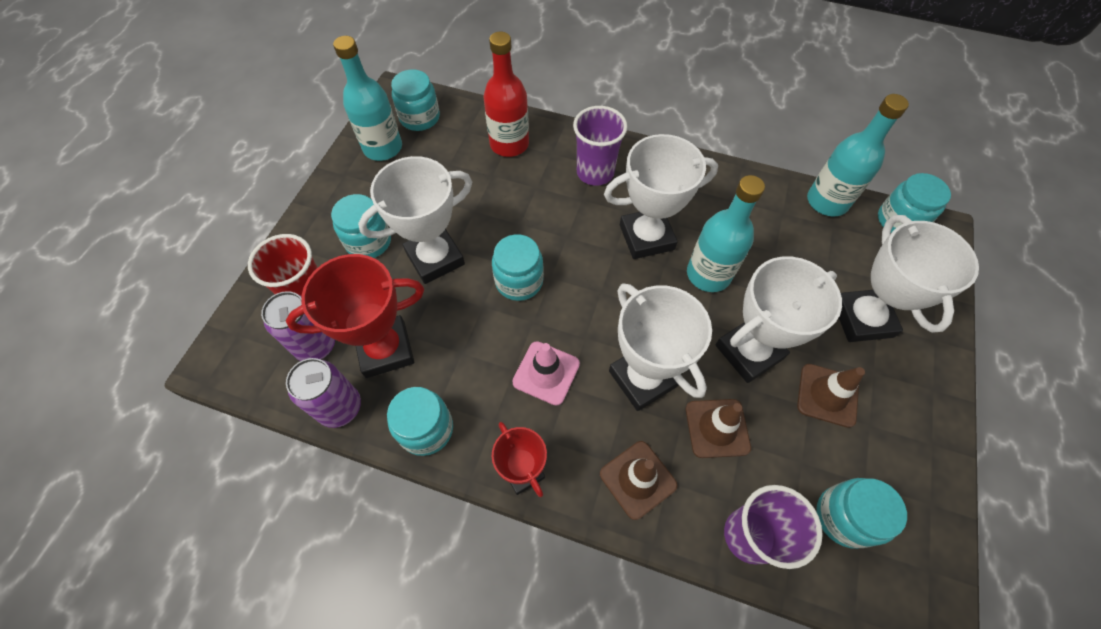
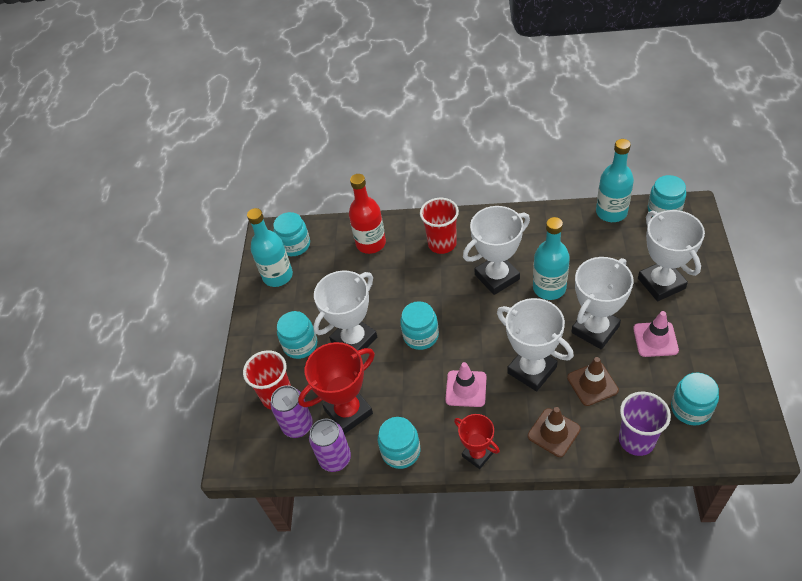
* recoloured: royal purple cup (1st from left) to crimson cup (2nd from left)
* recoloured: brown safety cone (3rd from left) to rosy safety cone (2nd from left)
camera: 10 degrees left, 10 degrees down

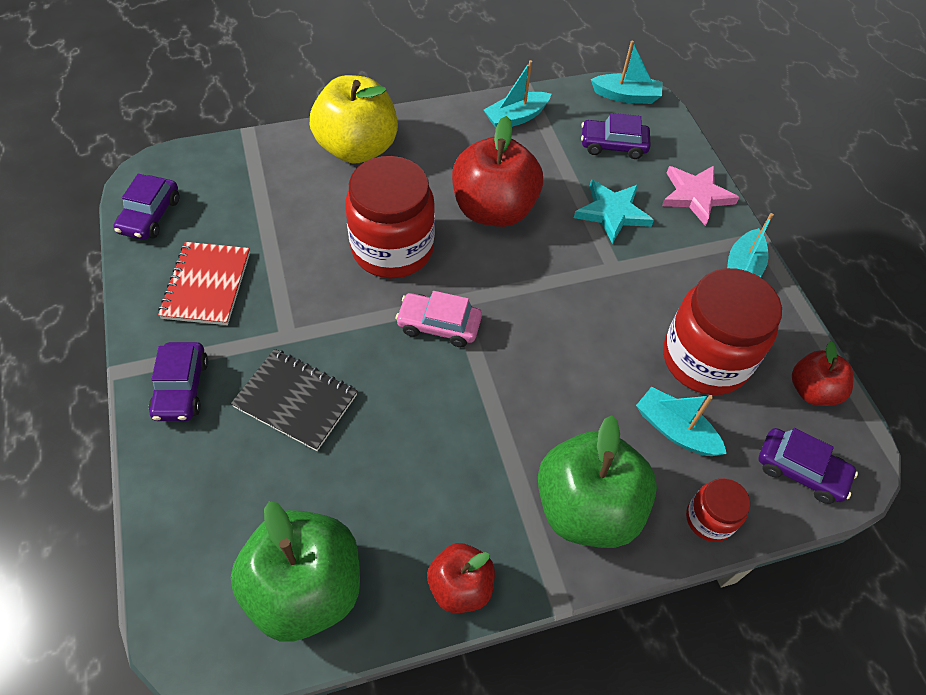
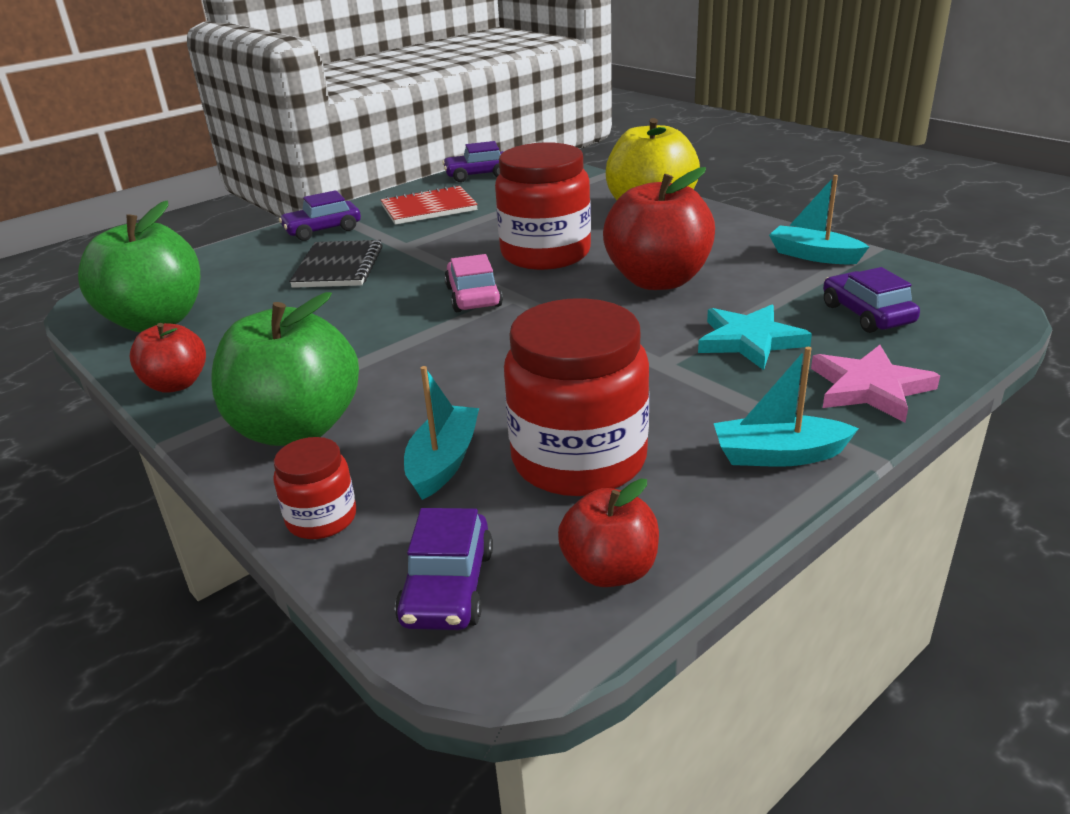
* removed: aqua toy boat (2nd from left)
camera: 70 degrees right, 25 degrees down

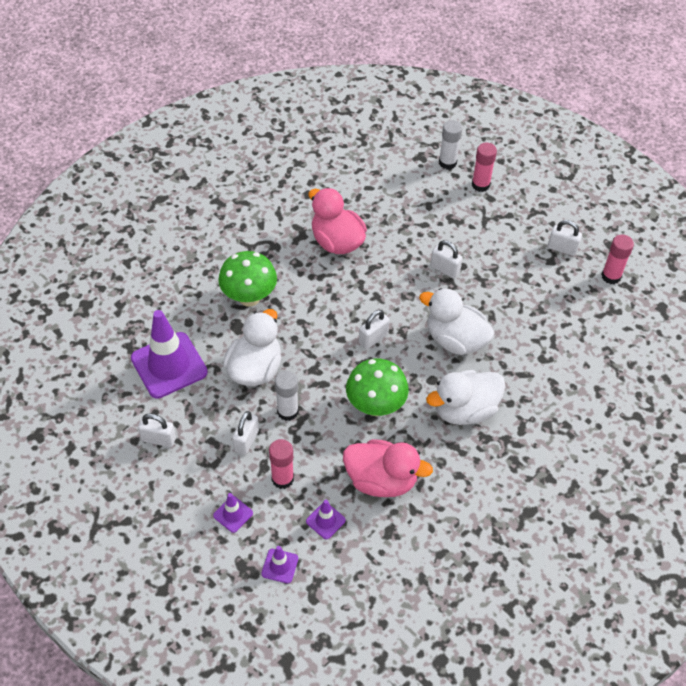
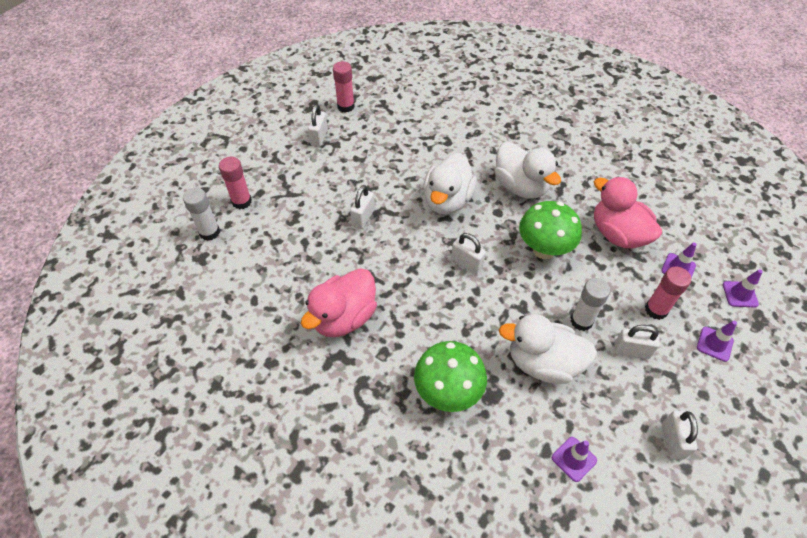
* resized: royal purple safety cone (1st from left) x0.45
* turned: rosy toy duck (2nd from left) 45 degrees counterclockwise
camera: 100 degrees left, 0 degrees up

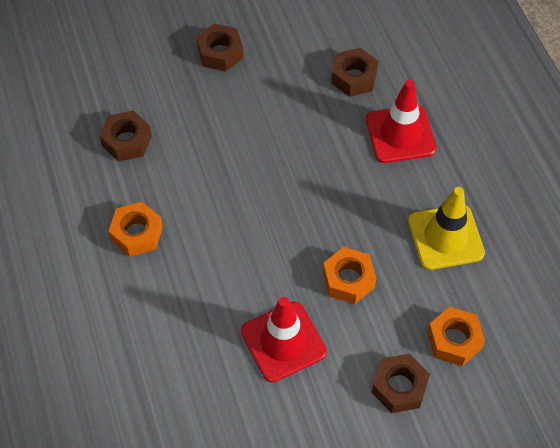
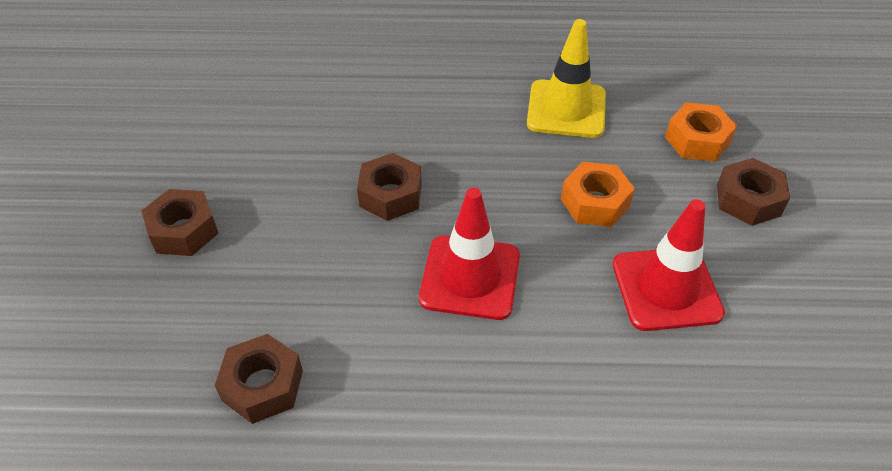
* moved: brown nut (3rd from left)
* moved: crimson safety cone (2nd from left in the first image) to crimson safety cone (1st from left)
* removed: orange nut (1st from left)
camera: 70 degrees left, 10 degrees down

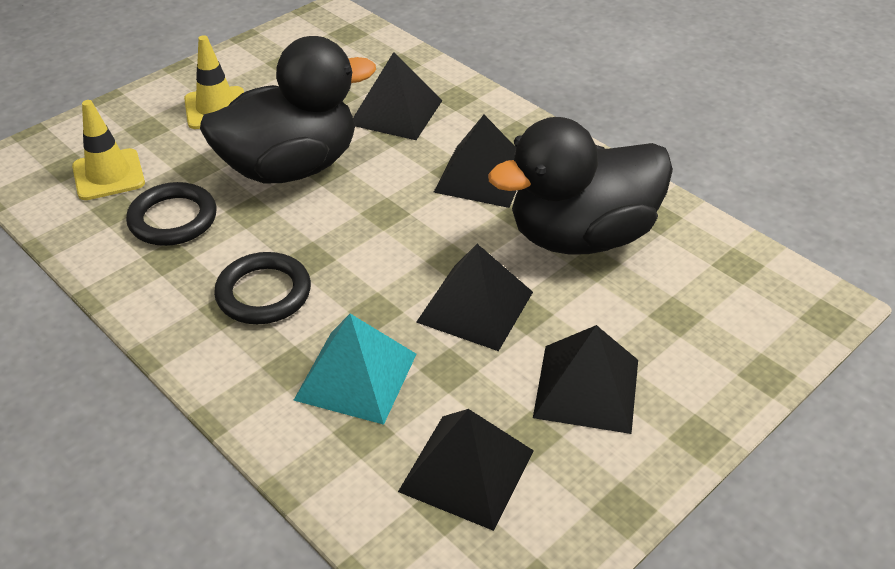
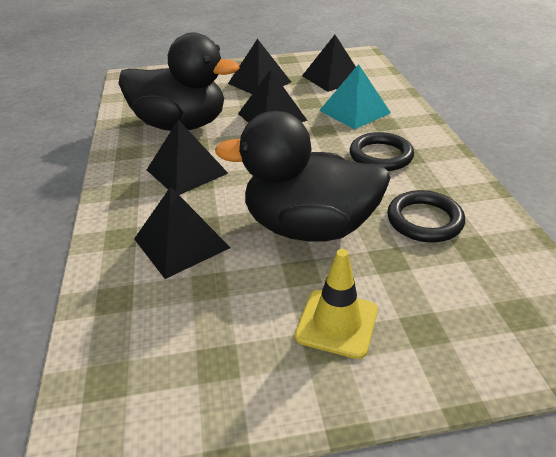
* removed: yellow safety cone (1st from left)
camera: 145 degrees left, 5 degrees down

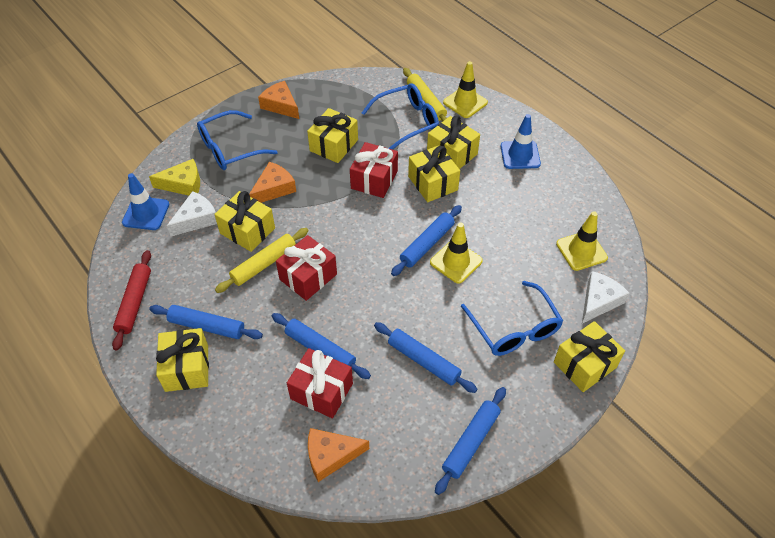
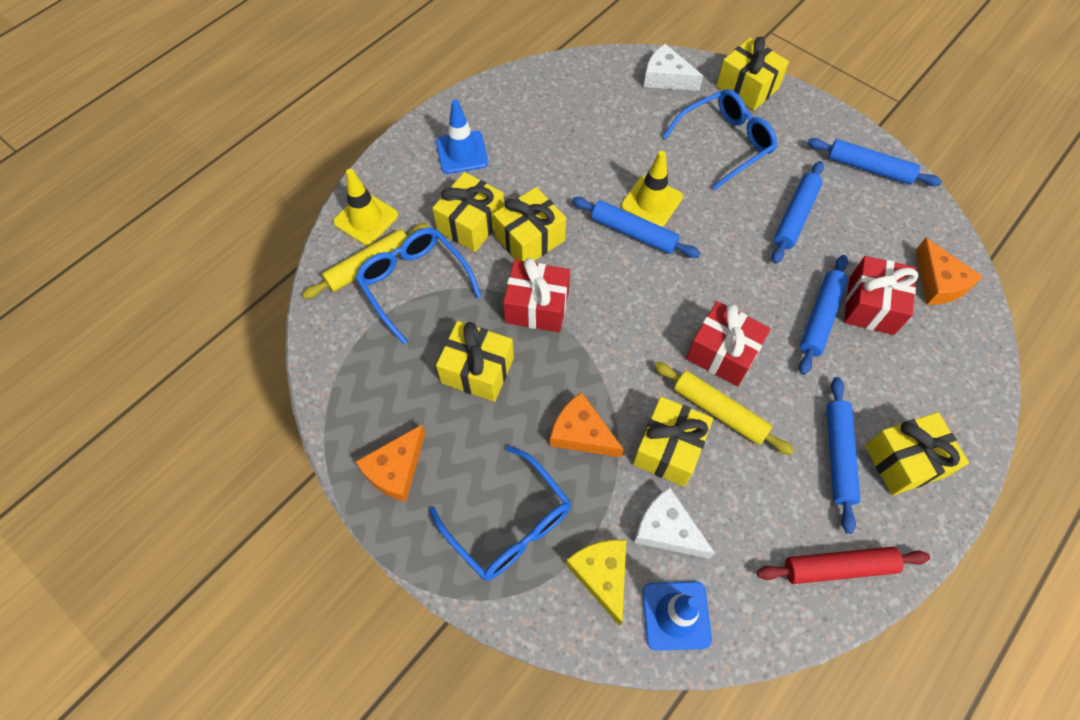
* removed: yellow safety cone (3rd from left)
camera: 100 degrees left, 10 degrees up

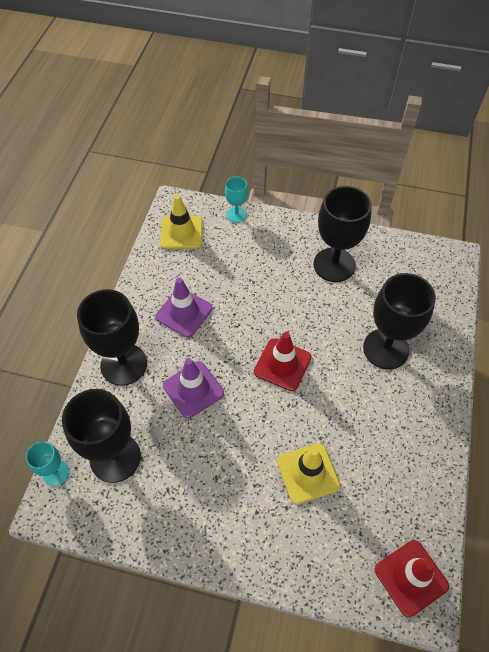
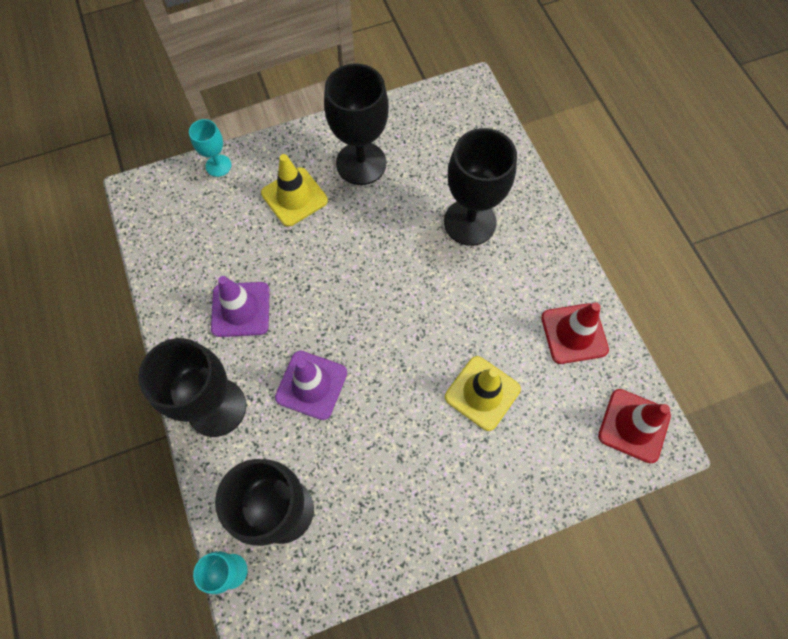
* moved: yellow safety cone (1st from left)
* moved: crimson safety cone (1st from left)
camera: 35 degrees left, 10 degrees up

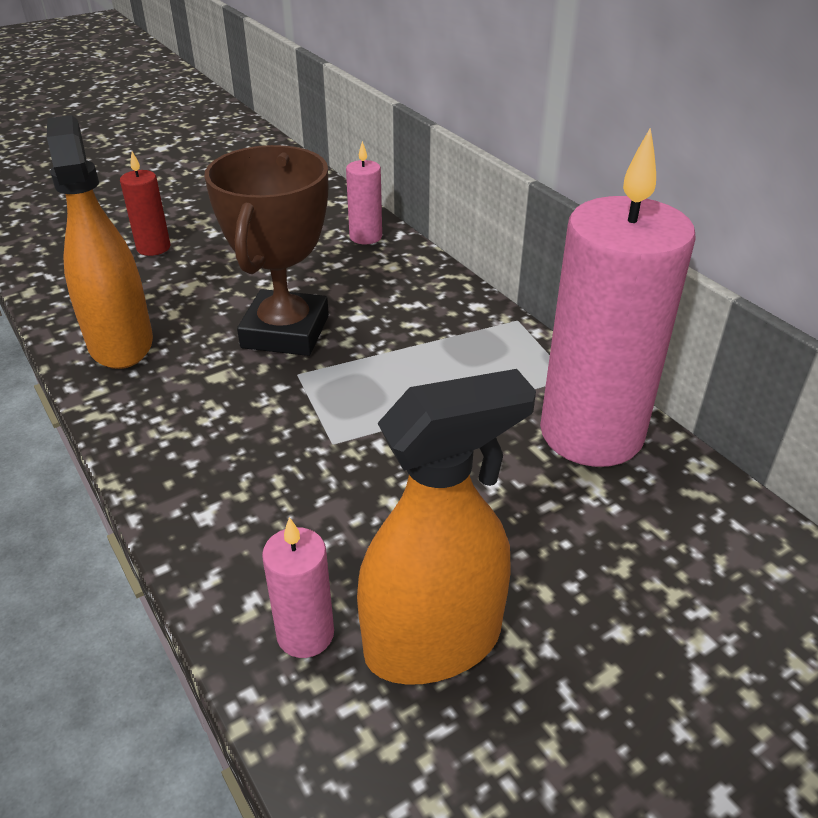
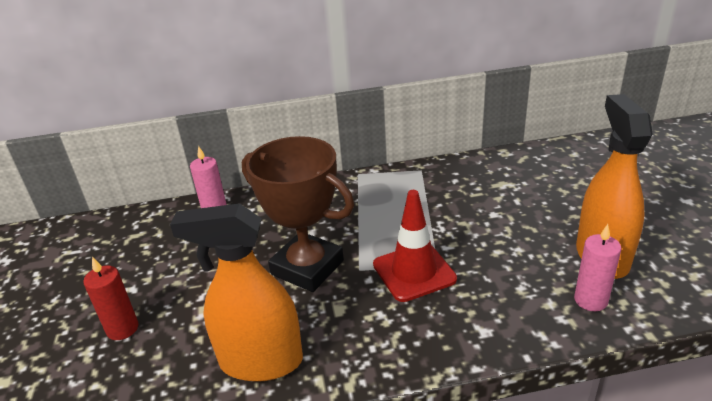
* added: crimson safety cone
* removed: rosy wax candle (3rd from left)
camera: 65 degrees left, 5 degrees down

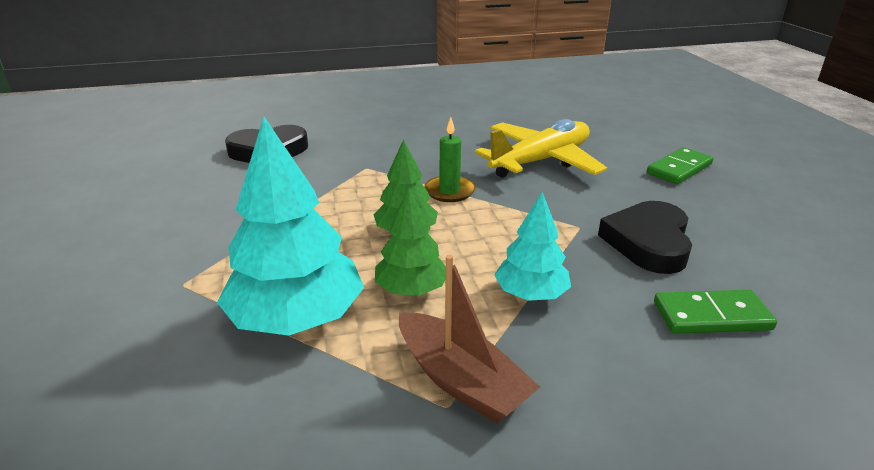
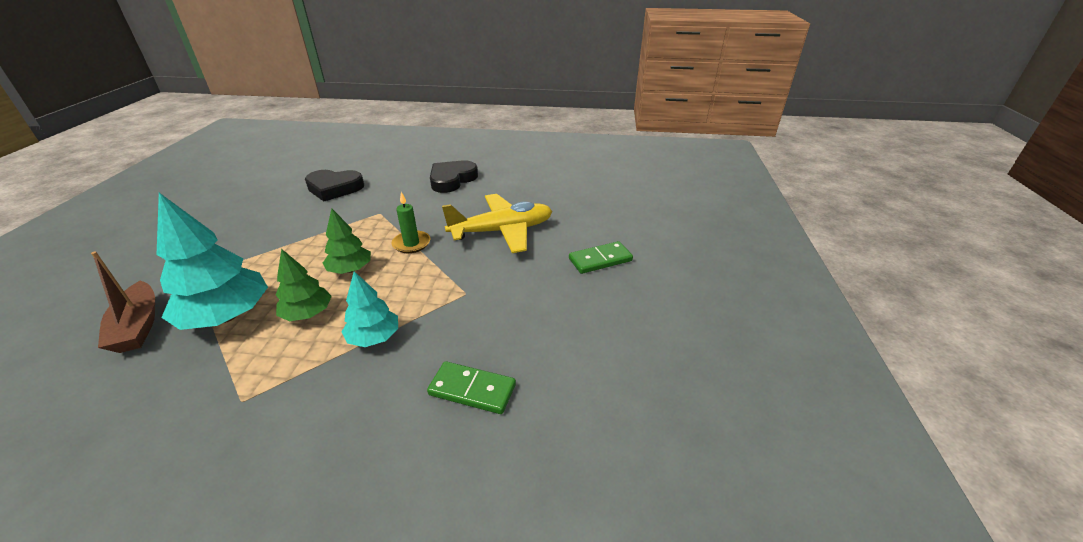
* moved: brown toy boat
* moved: black heart shape (2nd from left)
camera: 20 degrees right, 5 degrees up

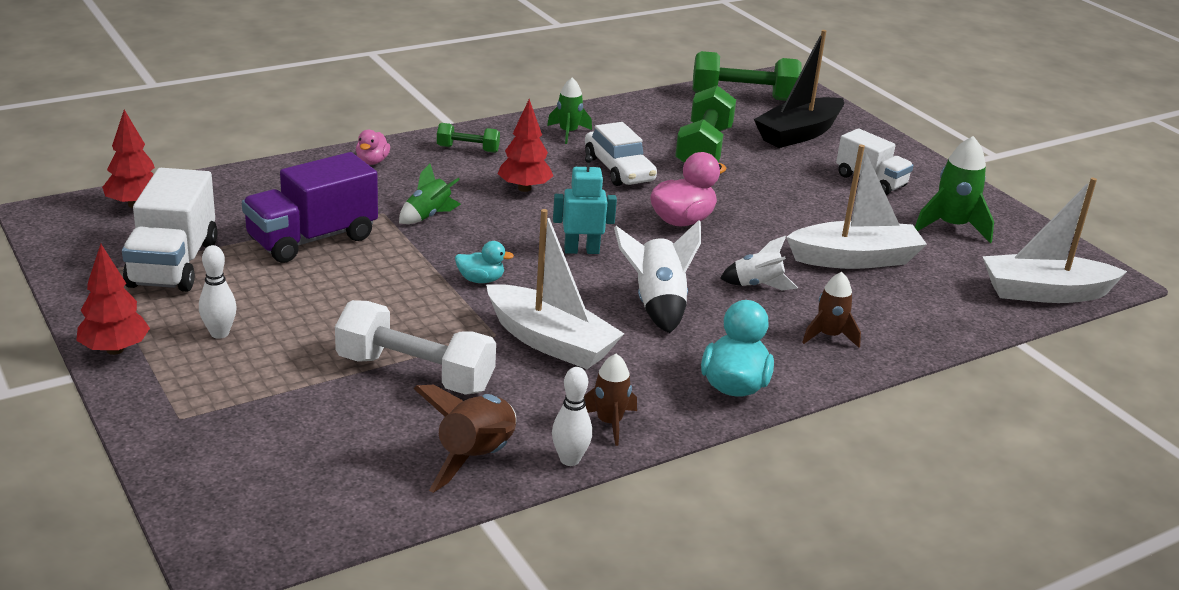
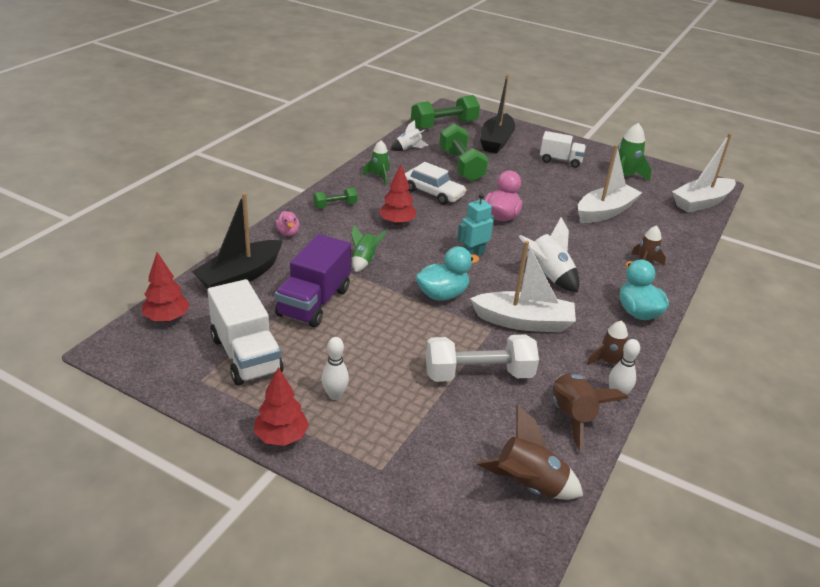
* added: black toy boat (1st from left)
* moved: white toy rocket (2nd from left in the first image) to white toy rocket (1st from left)
* resized: aqua toy duck (1st from left) x1.72
* added: brown toy rocket (1st from left)
camera: 30 degrees left, 5 degrees up

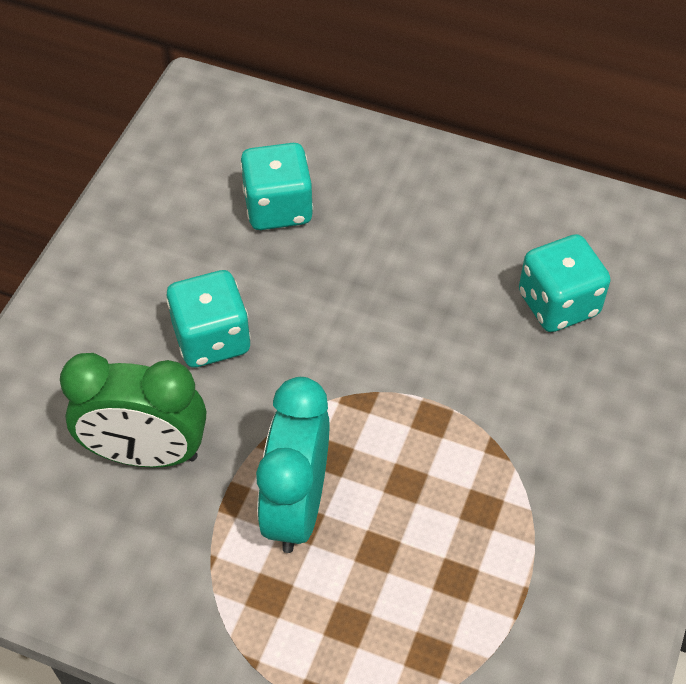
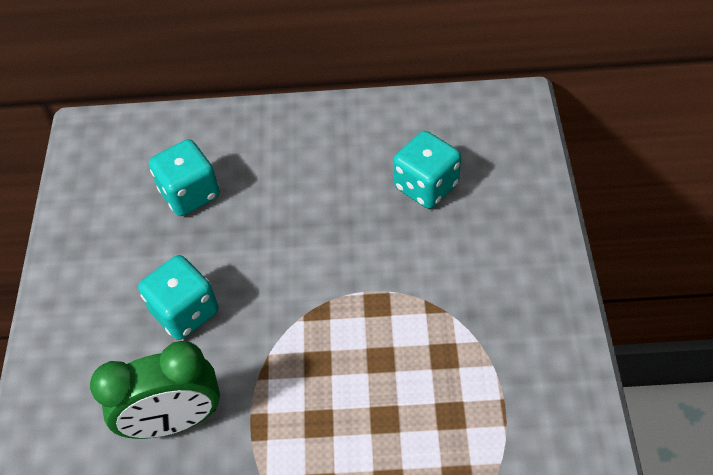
* removed: aqua alarm clock
camera: 20 degrees left, 0 degrees up

